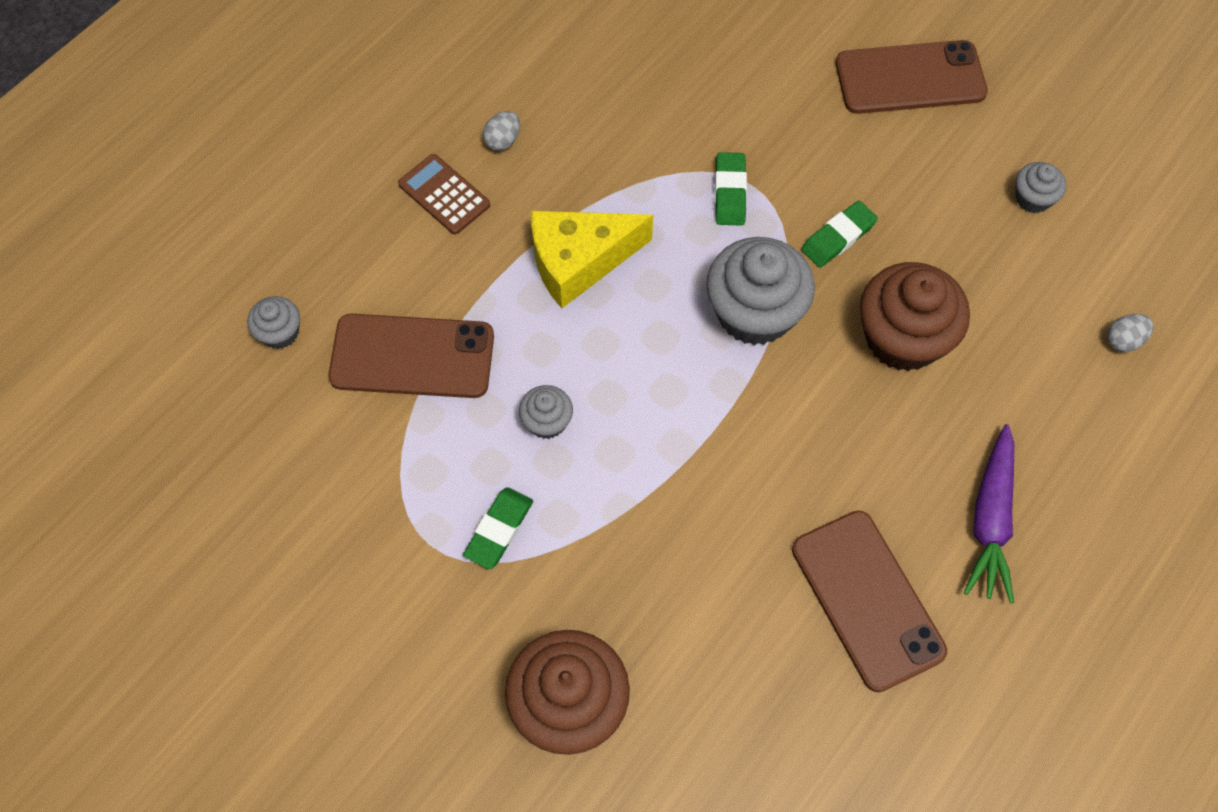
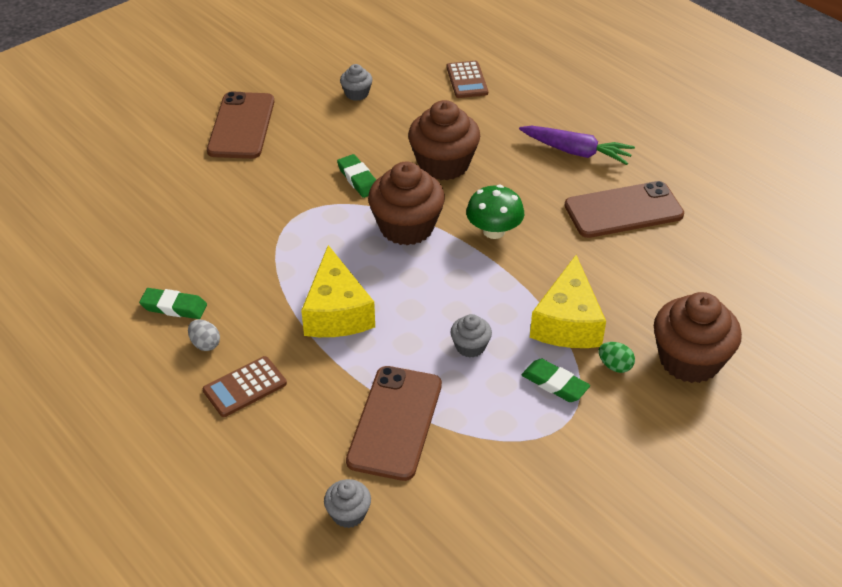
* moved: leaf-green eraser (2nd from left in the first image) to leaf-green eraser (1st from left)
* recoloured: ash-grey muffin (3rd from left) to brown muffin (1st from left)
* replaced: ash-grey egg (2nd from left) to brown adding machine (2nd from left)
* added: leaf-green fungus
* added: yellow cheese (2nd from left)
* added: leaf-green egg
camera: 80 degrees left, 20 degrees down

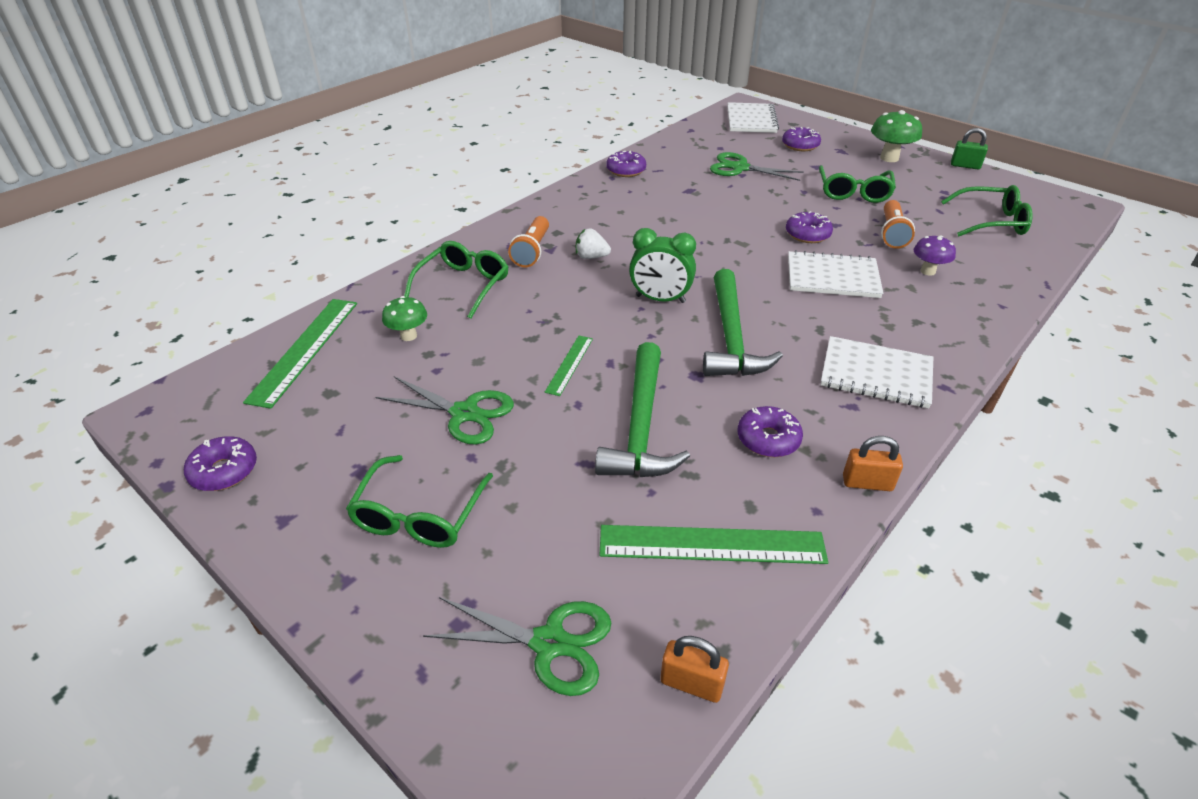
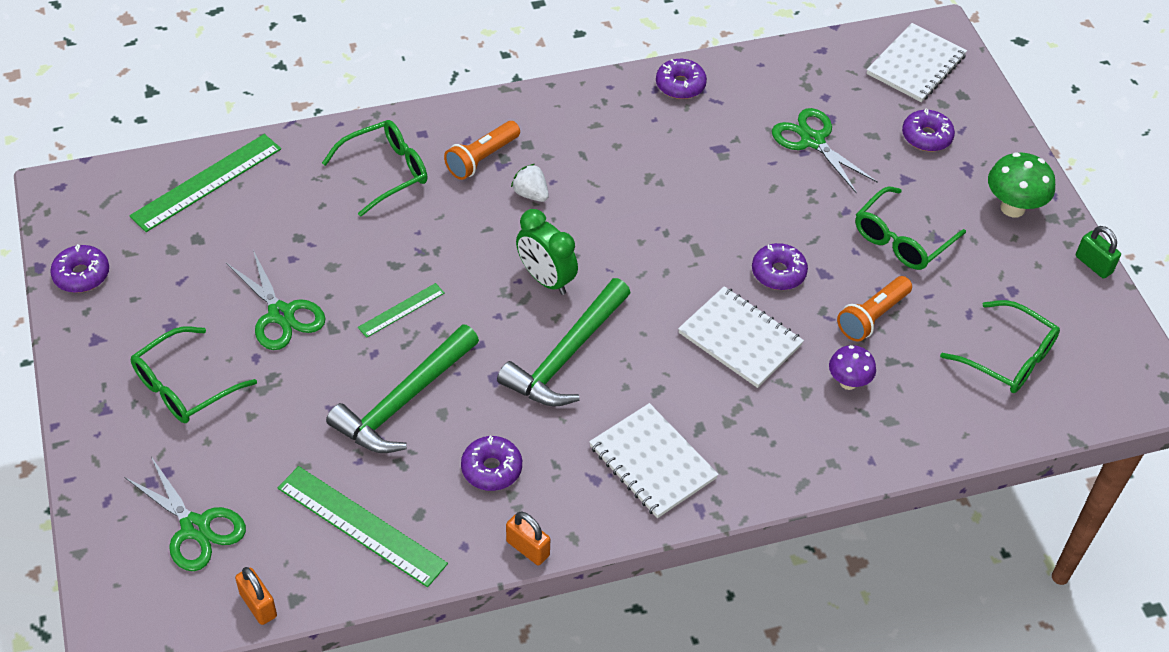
* removed: leaf-green fungus (1st from left)
camera: 30 degrees right, 10 degrees up

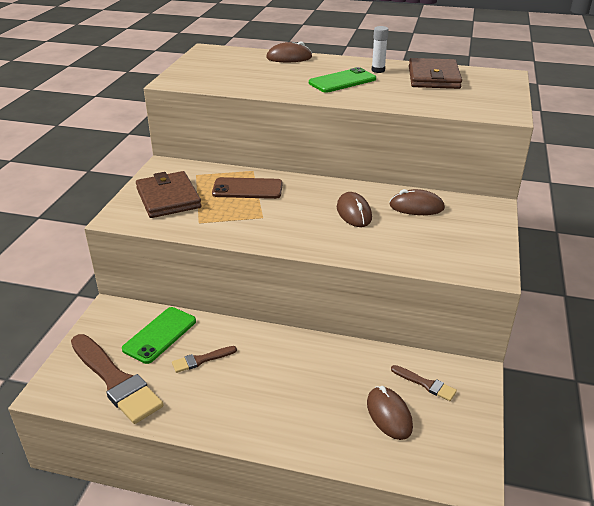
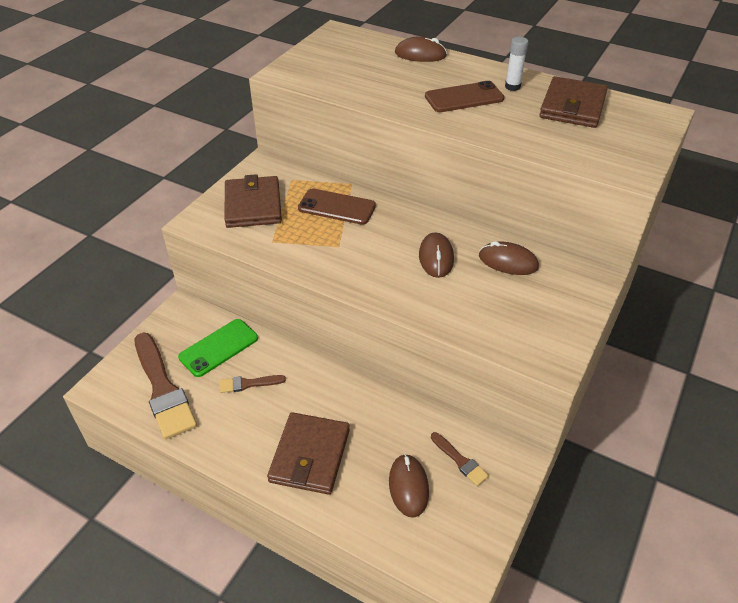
* added: brown card wallet (2nd from left)
* recoloured: leaf-green smartphone (2nd from left) to brown smartphone (2nd from left)
camera: 15 degrees right, 10 degrees up

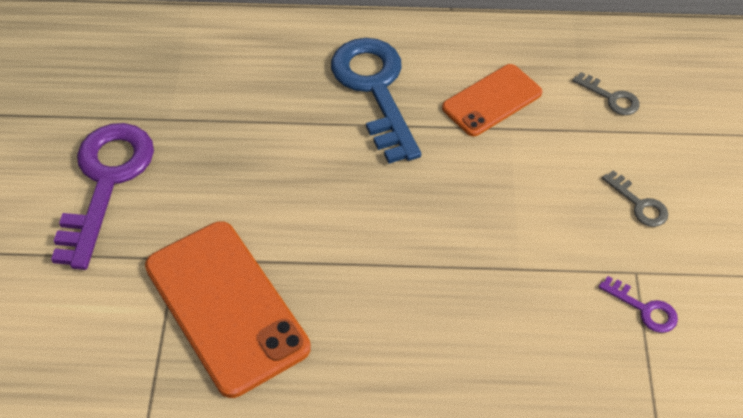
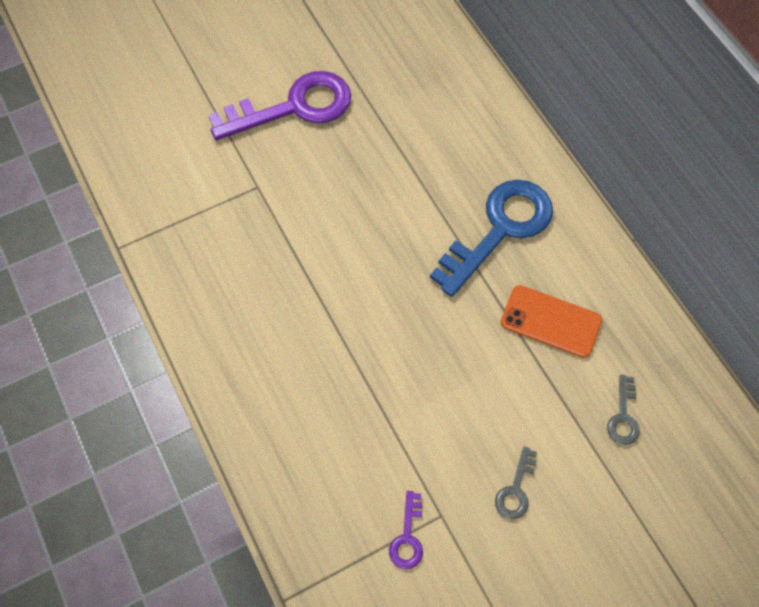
* removed: orange smartphone (1st from left)
camera: 60 degrees right, 10 degrees up

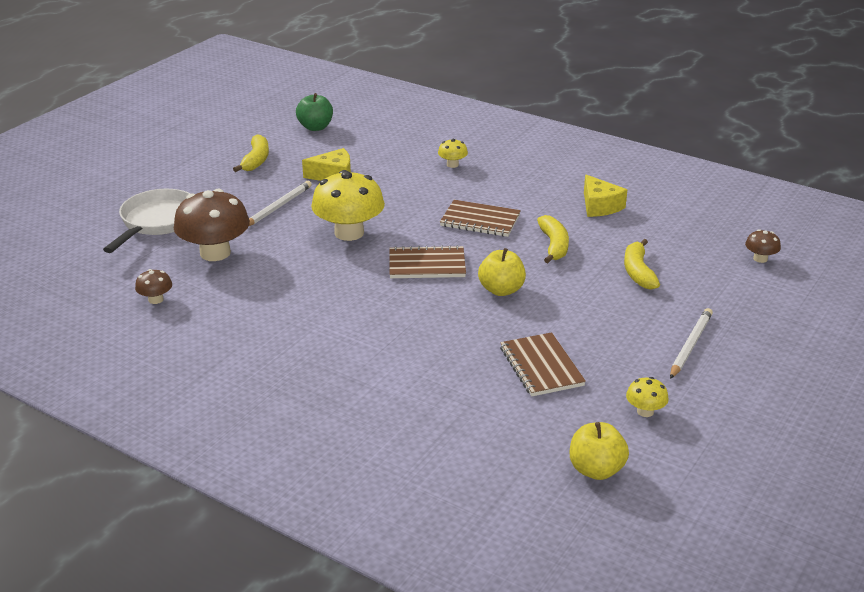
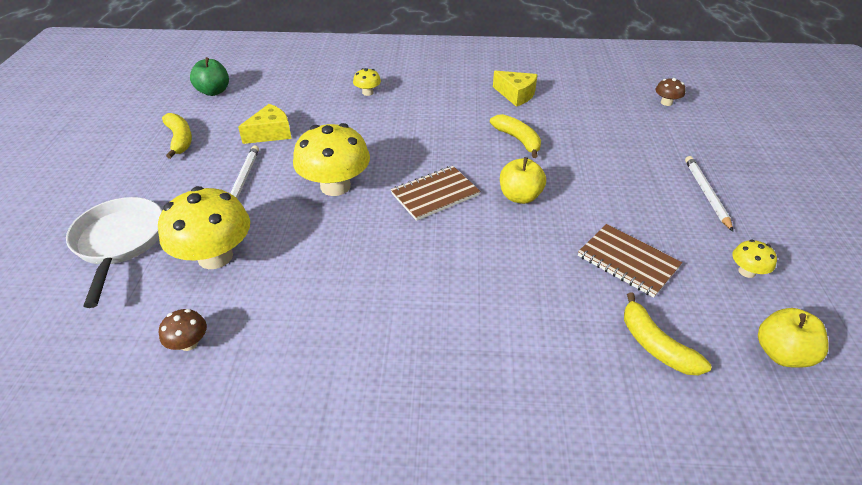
* recoloured: brown fungus (2nd from left) to yellow fungus (1st from left)
* moved: yellow banana (3rd from left)
* removed: brown notebook (2nd from left)
camera: 30 degrees left, 10 degrees up

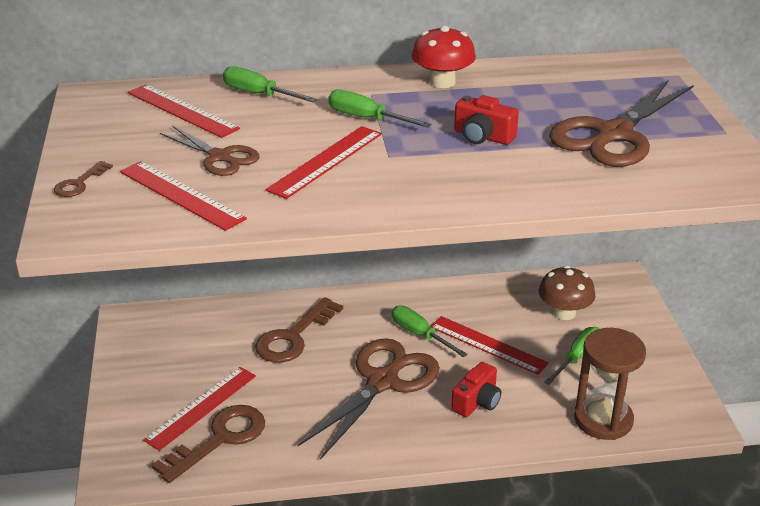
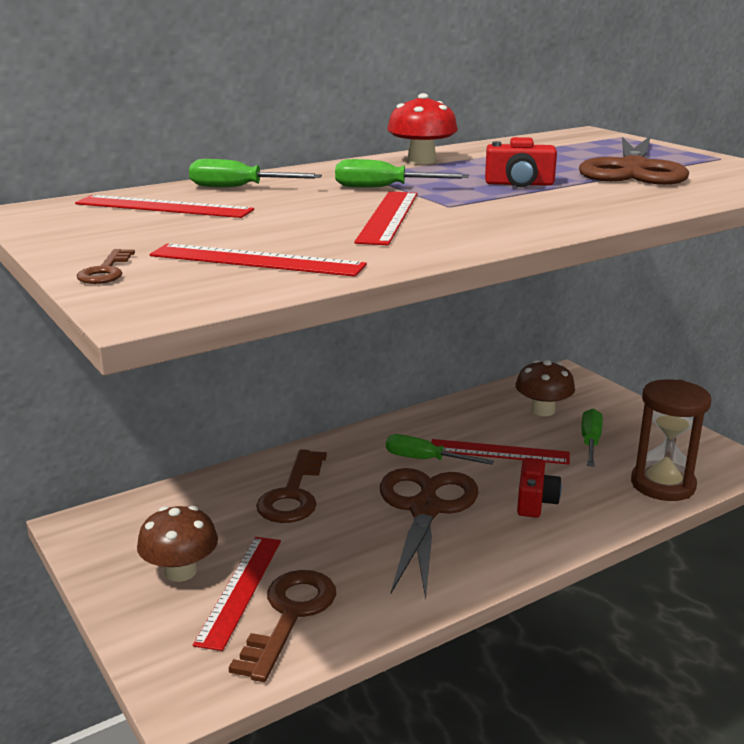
* added: brown fungus (1st from left)
* removed: brown pair of scissors (1st from left)
camera: 25 degrees left, 10 degrees down

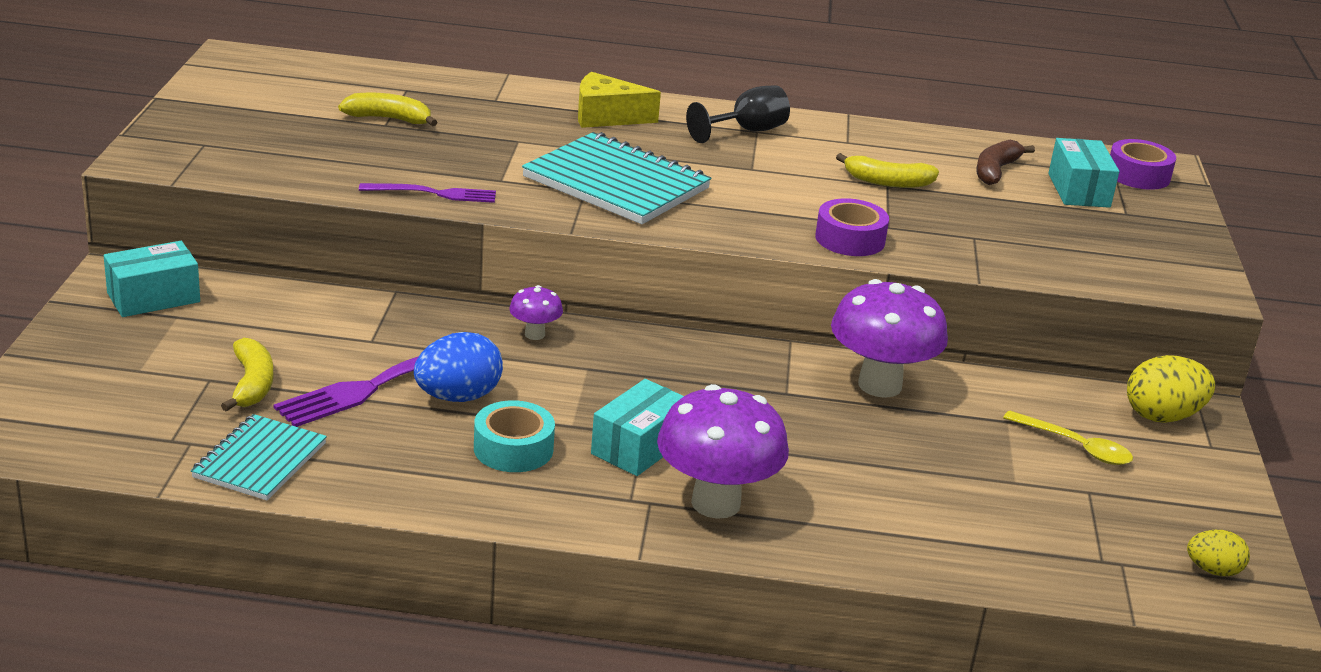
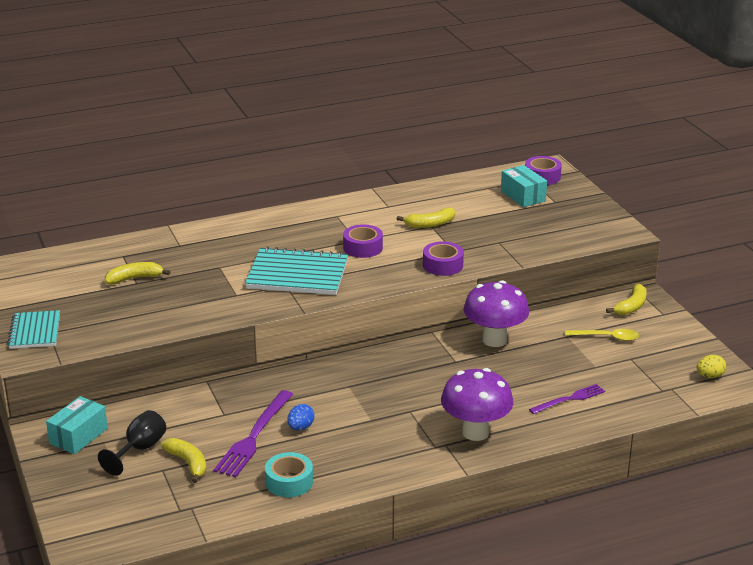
* moved: aqua notebook (1st from left)
* moved: black goblet
* moved: aqua roll of tape
* resized: royal blue egg x0.61
* added: royal purple roll of tape (1st from left)
* moved: royal purple dinner fork (2nd from left)
* replaced: yellow egg (1st from left) to yellow banana (4th from left)
* removed: royal purple fungus (1st from left)
* removed: yellow cheese
* removed: aqua parcel (2nd from left)
* removed: brown banana
camera: 25 degrees left, 0 degrees up

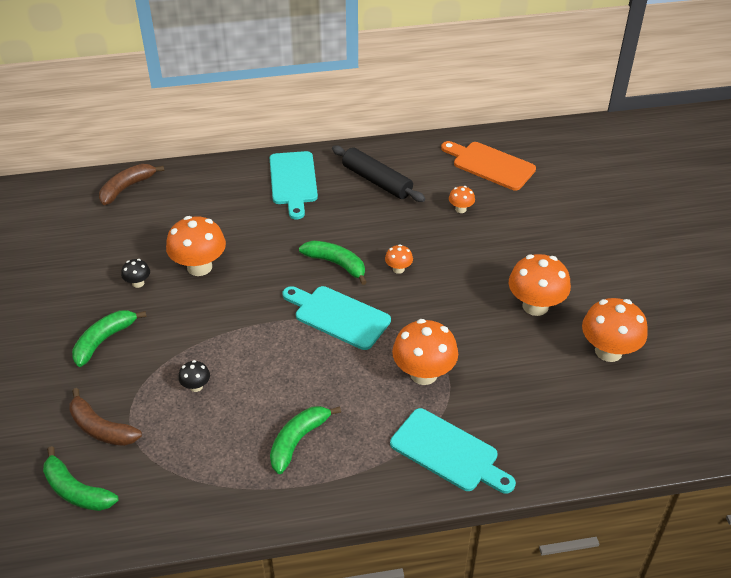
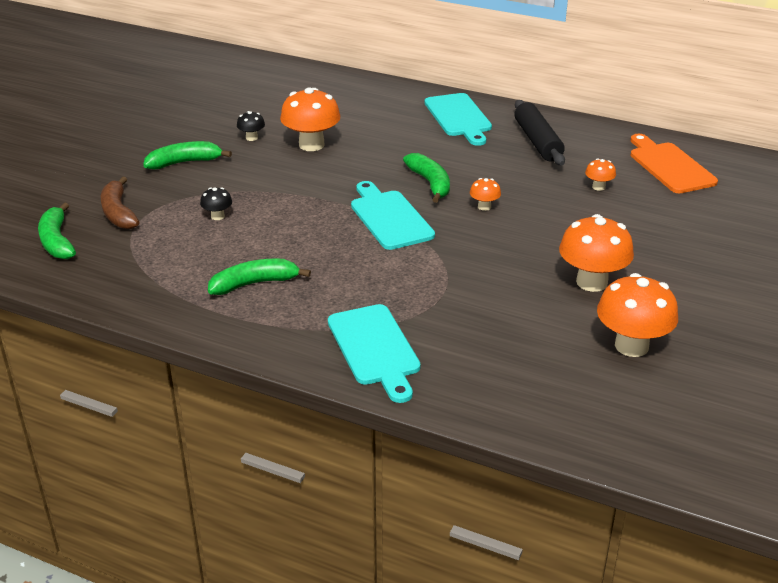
* turned: aqua bread board (1st from left in the first image) 45 degrees counterclockwise
* removed: brown banana (2nd from left)
* removed: orange fungus (3rd from left)
camera: 35 degrees right, 10 degrees down

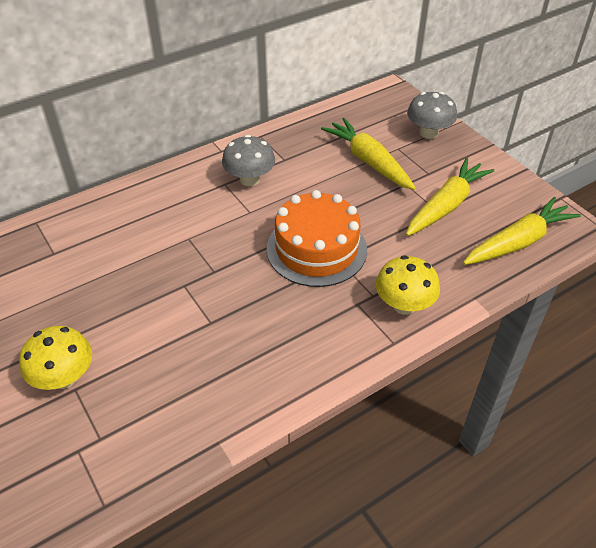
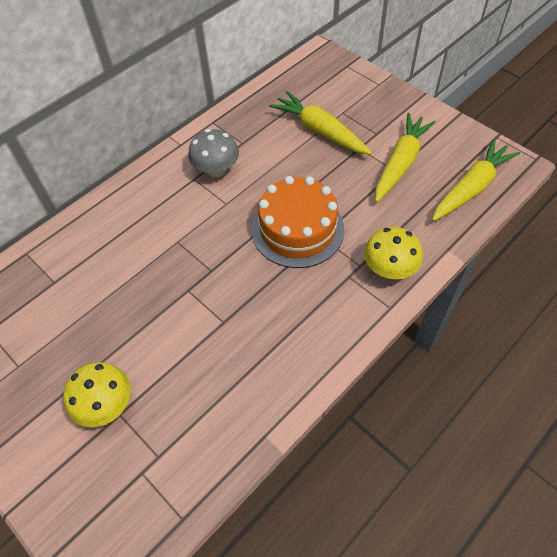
* removed: ash-grey fungus (2nd from left)
camera: 10 degrees left, 10 degrees up

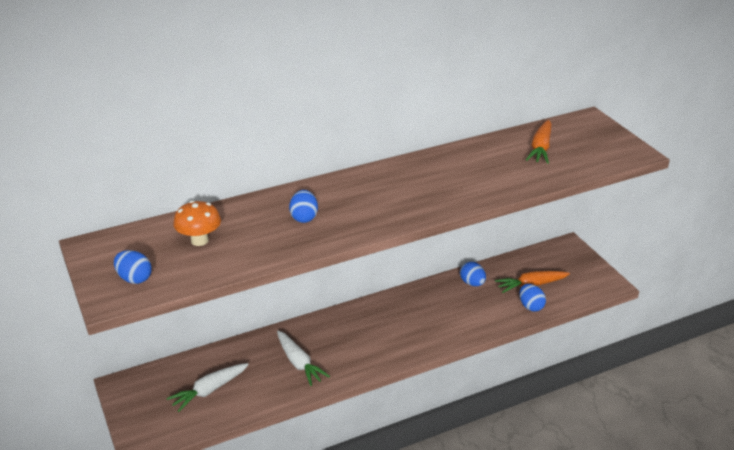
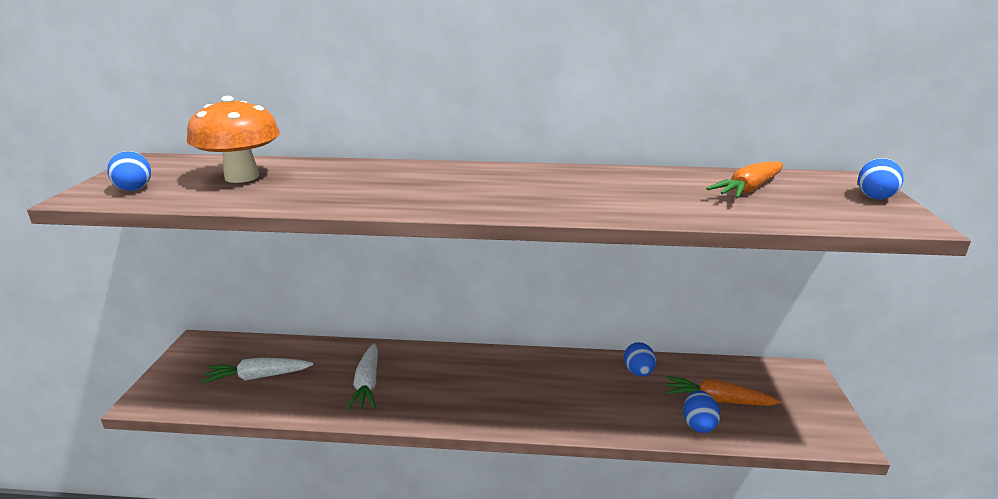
* resized: orange fungus x1.50
* moved: royal blue egg (2nd from left in the first image) to royal blue egg (4th from left)
camera: 30 degrees right, 10 degrees down

